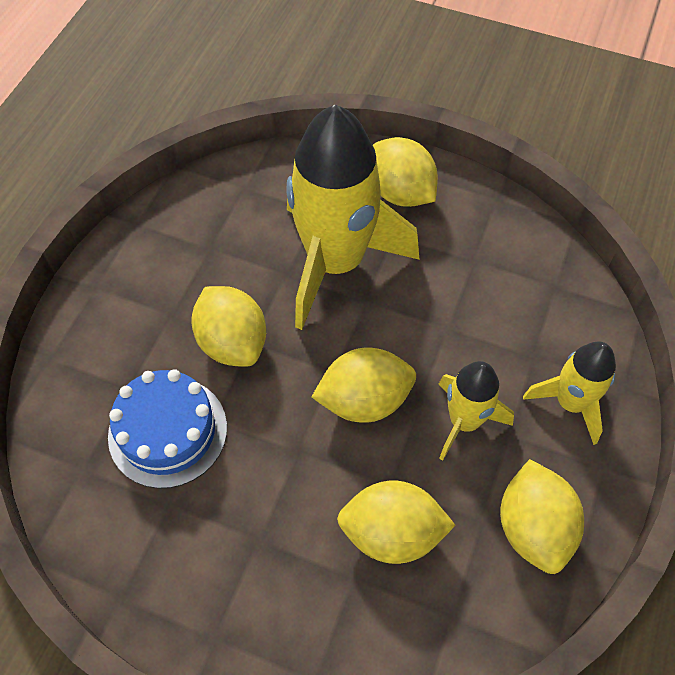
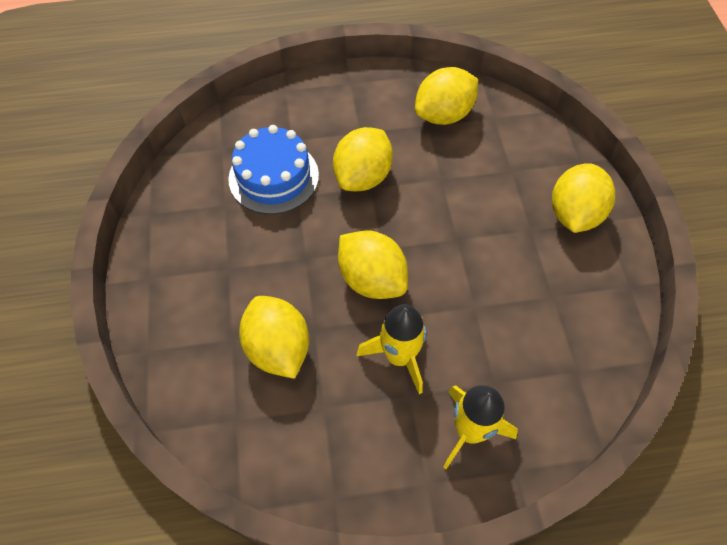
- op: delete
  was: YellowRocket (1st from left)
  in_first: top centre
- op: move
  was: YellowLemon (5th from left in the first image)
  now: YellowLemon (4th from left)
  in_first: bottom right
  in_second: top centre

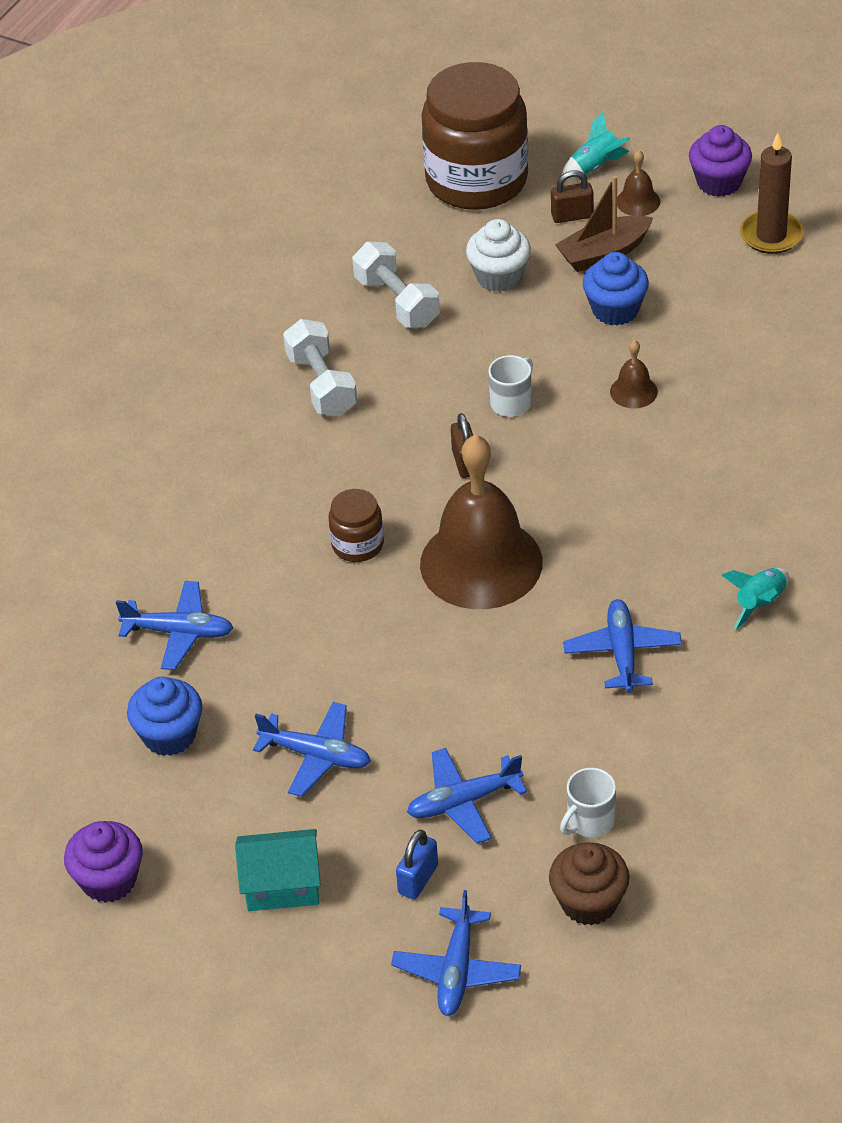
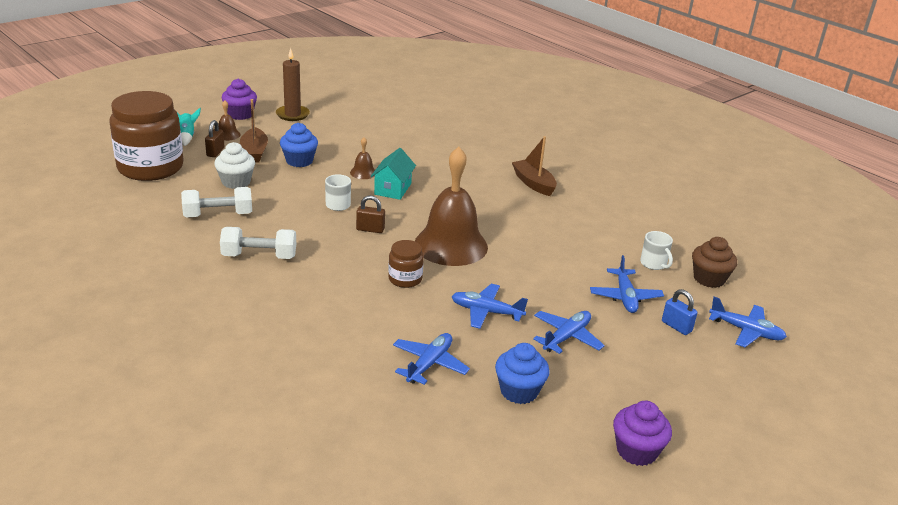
- op: move
  was: TurquoiseHouse
  in_first: bottom left
  in_second: centre
- op: move
  was: BluePlane (5th from left in the first image)
  now: BluePlane (2nd from left)
  in_first: middle right
  in_second: centre
- op: replace
  was: TurquoiseRocket (2nd from left)
  now: BrownBoat (2nd from left)
  in_first: middle right
  in_second: top centre

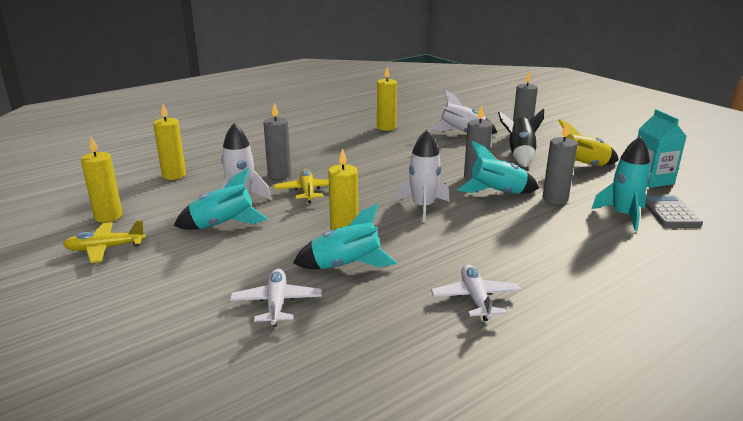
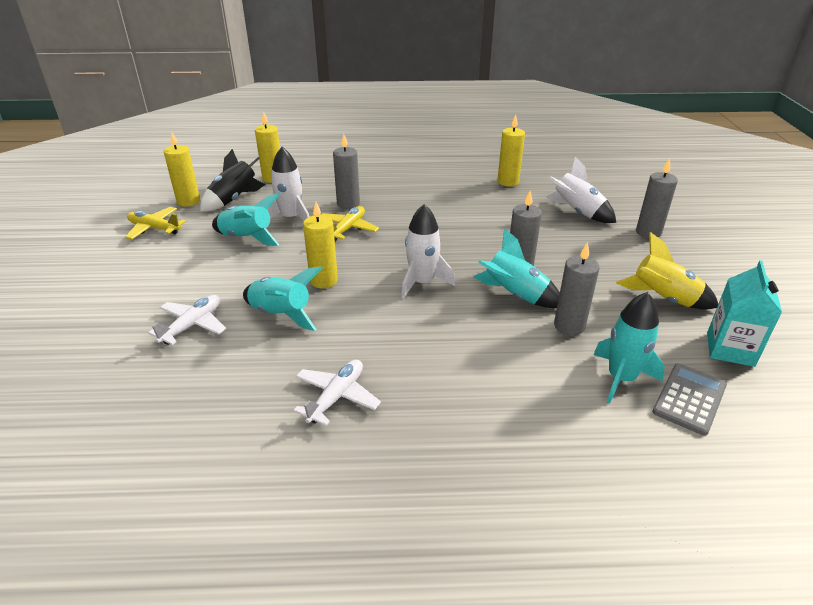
- op: move
  was: BlackRocket
  in_first: top right
  in_second: top left

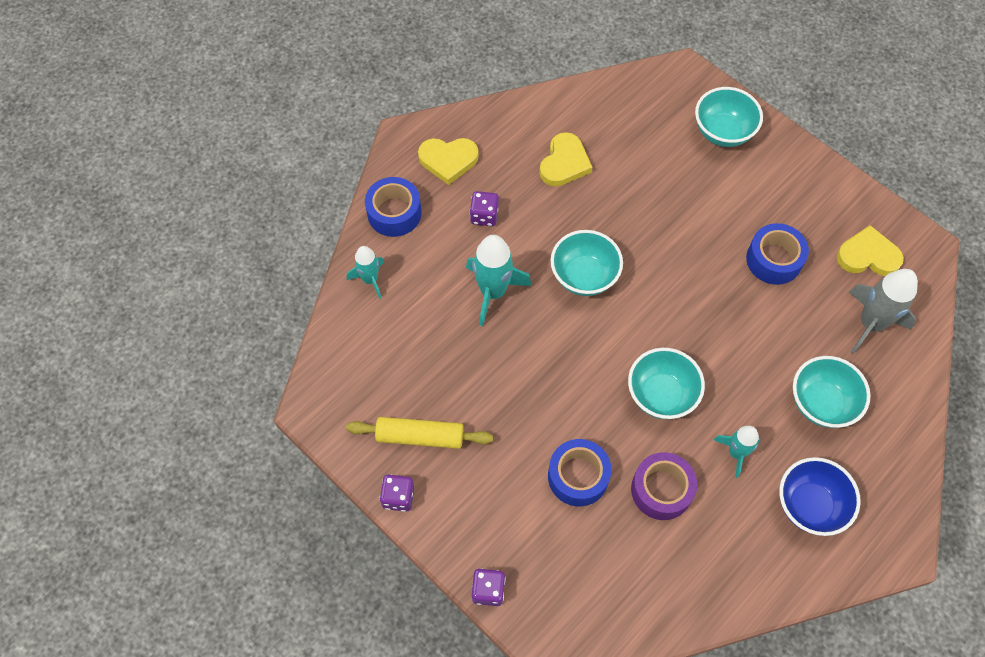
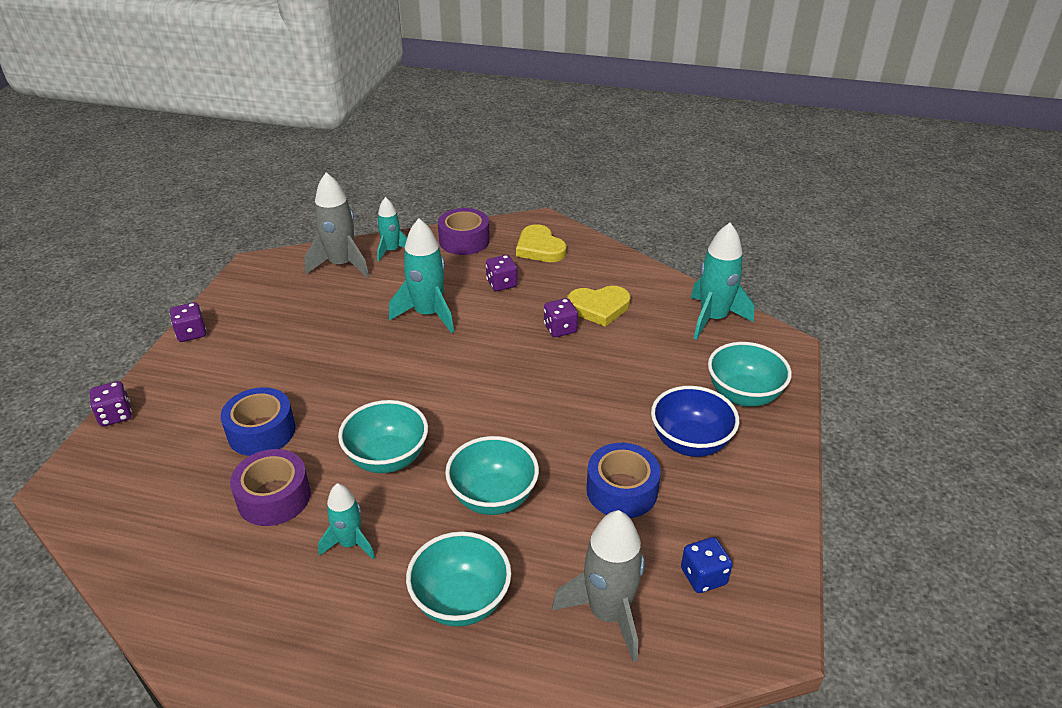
- op: delete
  was: YellowRollingPin
  in_first: centre
- op: insert
  now: GreyRocket (1st from left)
  in_second: top left
- op: insert
  now: PurpleDice (4th from left)
  in_second: centre
- op: insert
  now: TurquoiseRocket (4th from left)
  in_second: middle right
- op: move
  was: TurquoiseBowl (1st from left in the first image)
  now: TurquoiseBowl (3rd from left)
  in_first: centre
  in_second: bottom centre
- op: move
  was: BlueBowl
  in_first: bottom right
  in_second: centre
- op: replace
  was: YellowHeart (3rd from left)
  now: BlueDice
  in_first: middle right
  in_second: bottom centre
- op: recolor
  was: BlueTape (1st from left)
  now: PurpleTape (2nd from left)
  in_first: top centre
  in_second: top centre

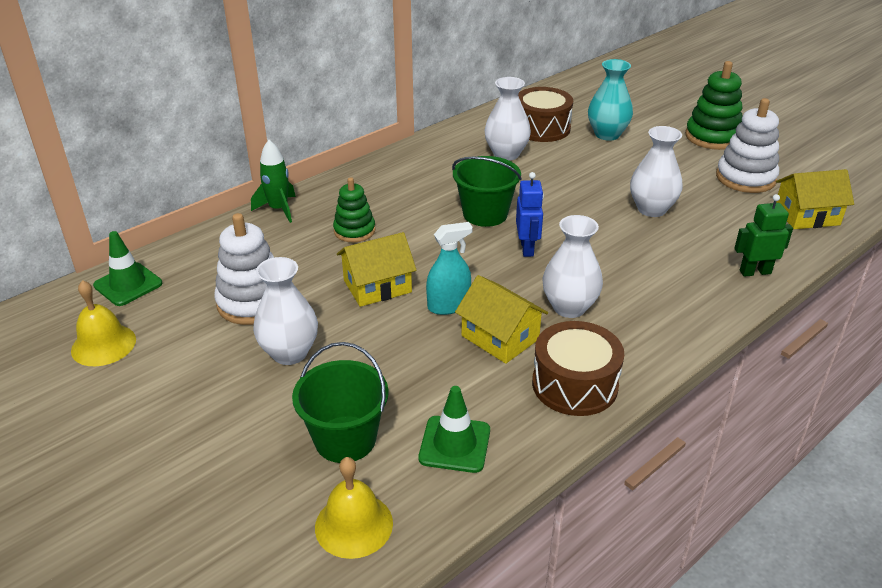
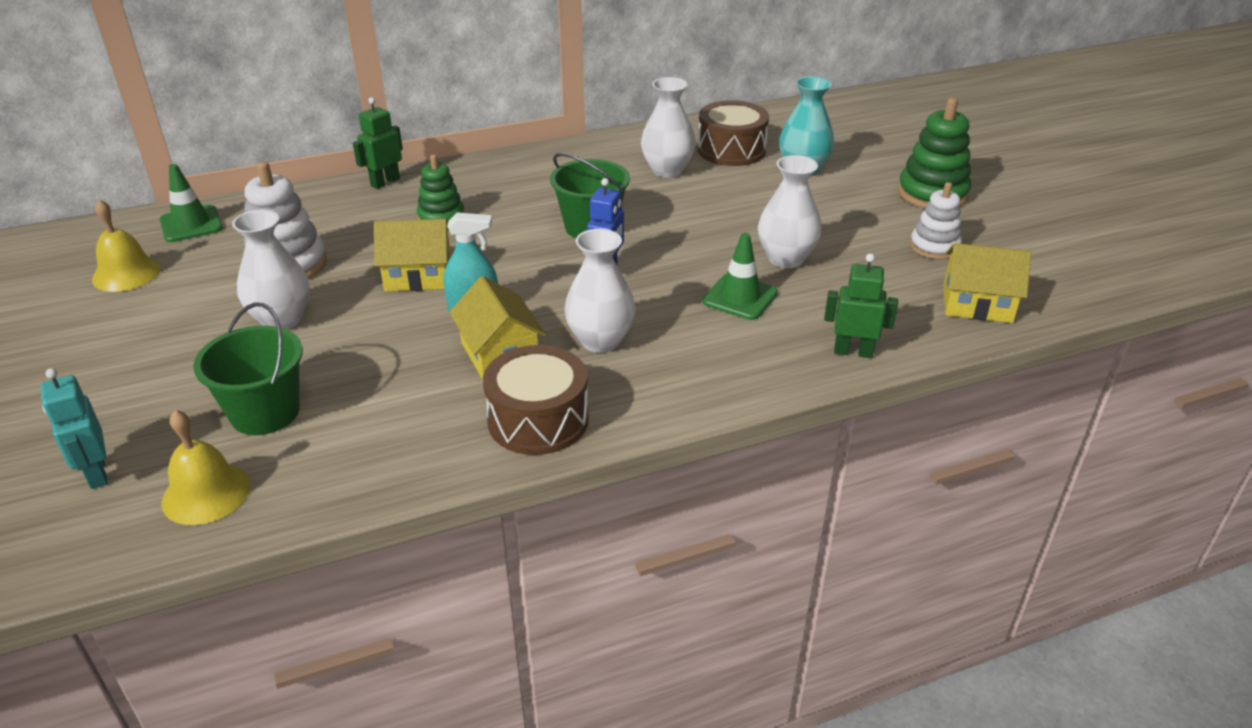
- op: insert
  now: TurquoiseRobot
  in_second: middle left
- op: move
  was: GreenTrafficCone (2nd from left)
  in_first: bottom centre
  in_second: centre
- op: replace
  was: GreenRocket
  now: GreenRobot (1st from left)
  in_first: top left
  in_second: top left
- op: resize
  was: WhiteStackingToy (2nd from left)
  in_first: top right
  in_second: top right
  ratio: 0.65

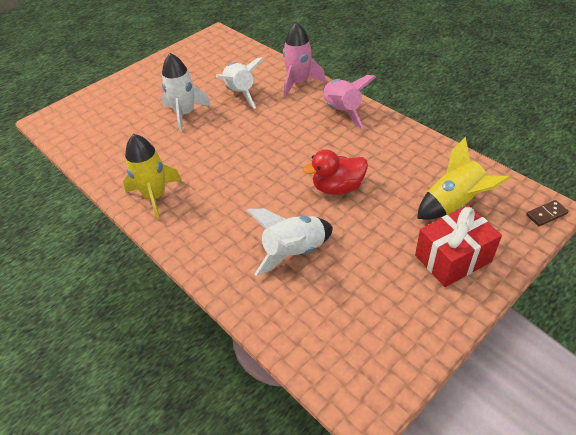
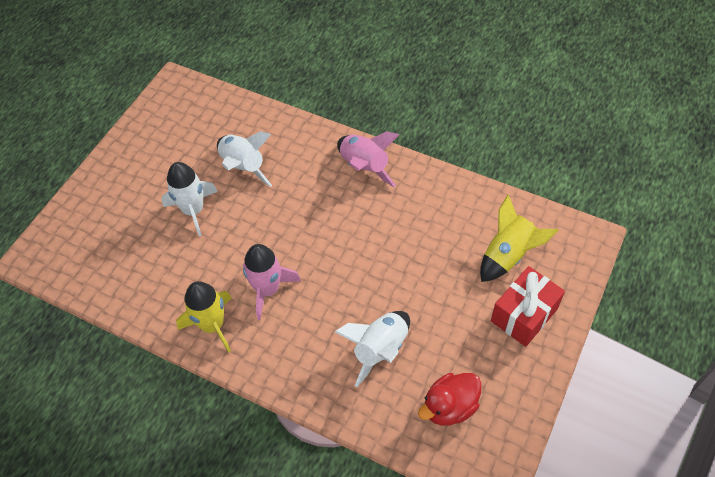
- op: delete
  was: BrownDomino
  in_first: middle right
- op: move
  was: PinkRocket (1st from left)
  in_first: top centre
  in_second: centre
- op: move
  was: RedDuck
  in_first: centre
  in_second: bottom centre

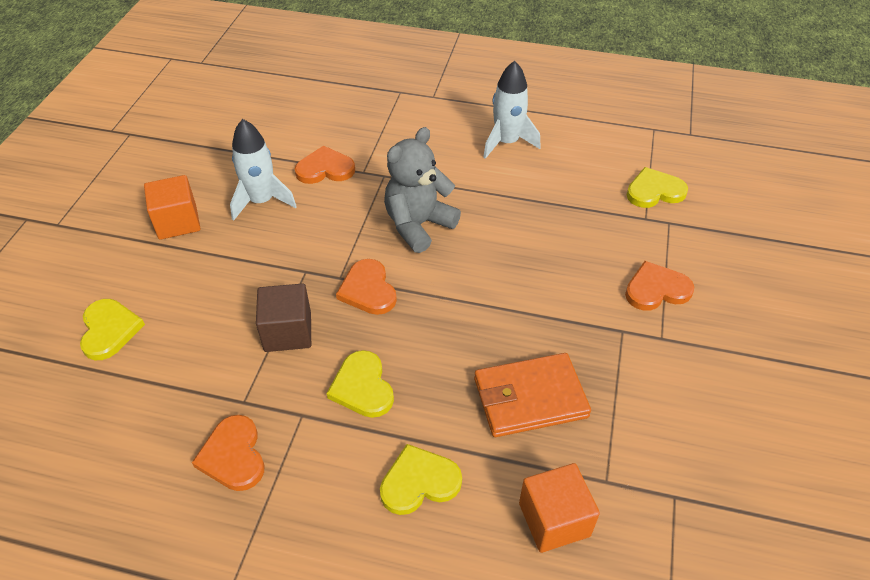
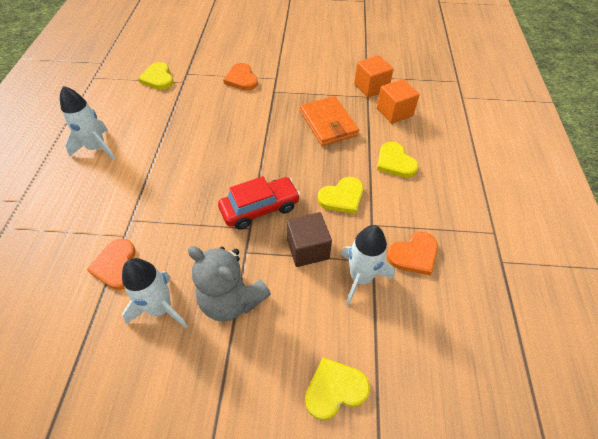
- op: insert
  now: WhiteRocket (3rd from left)
  in_second: centre
- op: move
  was: OrangeCube (1st from left)
  in_first: middle left
  in_second: top centre
- op: move
  was: GreyTeddyBear
  in_first: top centre
  in_second: centre
- op: replace
  was: OrangeHeart (3rd from left)
  now: RedCar
  in_first: centre
  in_second: centre

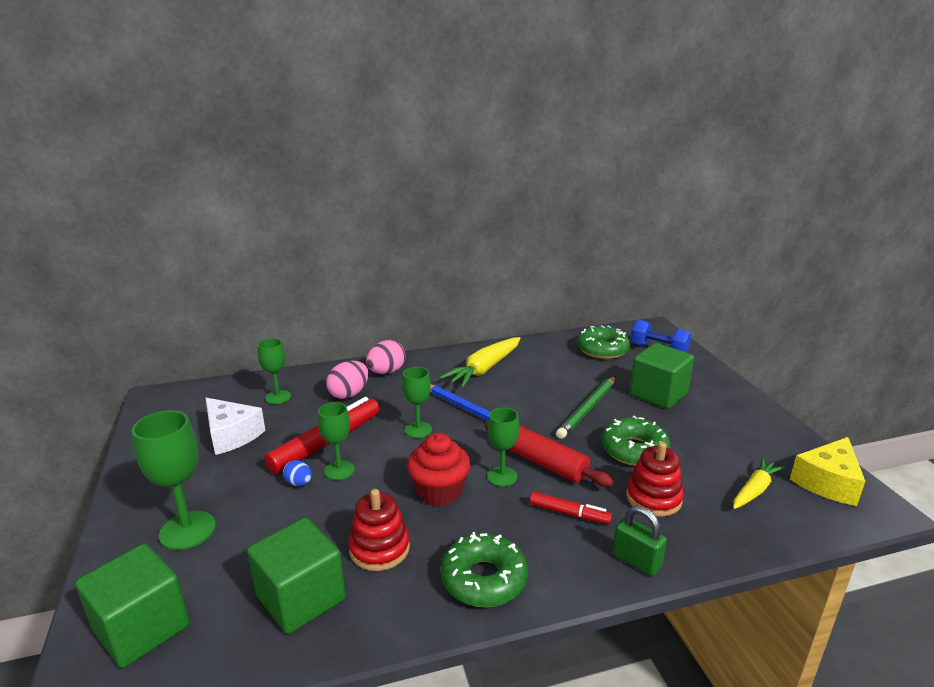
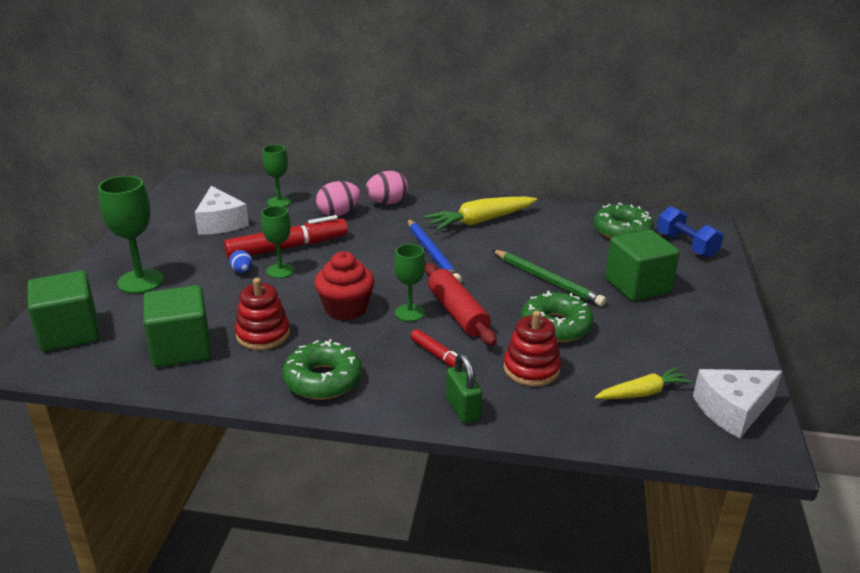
- op: delete
  was: GreenGoblet (4th from left)
  in_first: centre
- op: recolor
  was: YellowCheese
  now: WhiteCheese (2nd from left)
  in_first: bottom right
  in_second: bottom right
- op: rotate
  was: GreenPencil
  in_first: centre
  in_second: centre
  clockwise: -105

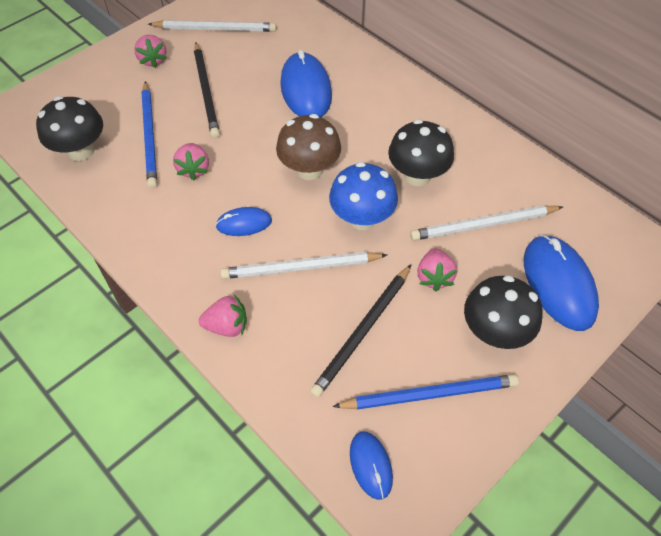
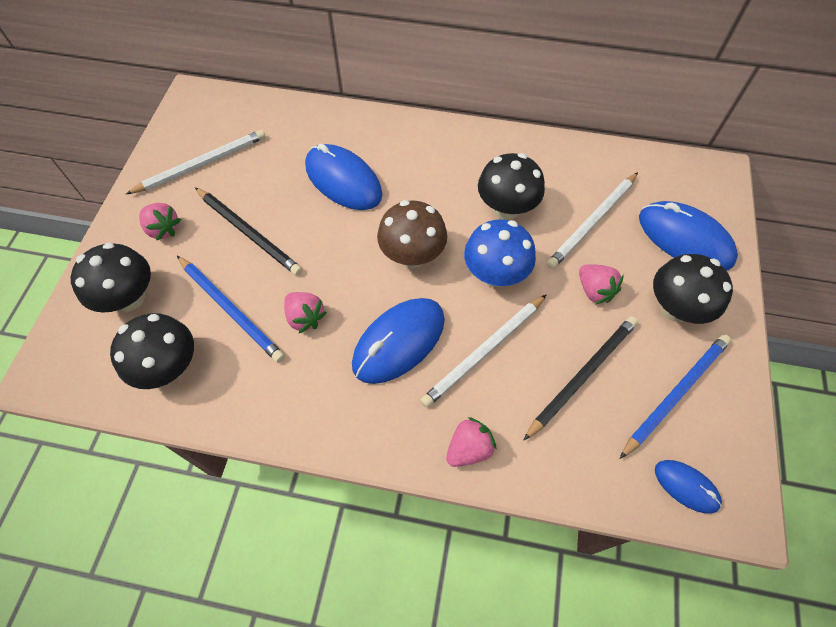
- op: insert
  now: BlackMushroom (1st from left)
  in_second: middle left
- op: rotate
  was: BlackPencil (2nd from left)
  in_first: centre
  in_second: middle right
  clockwise: -135
- op: resize
  was: BlueMouse (1st from left in the first image)
  in_first: centre
  in_second: centre
  ratio: 1.85

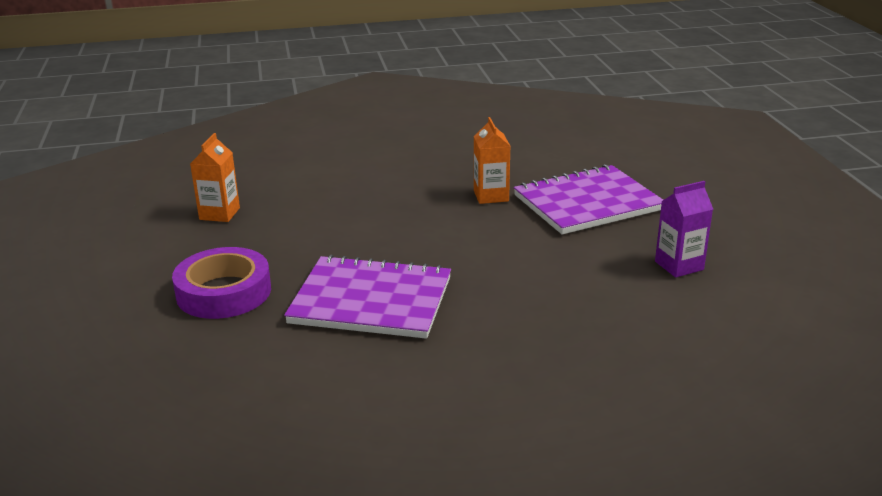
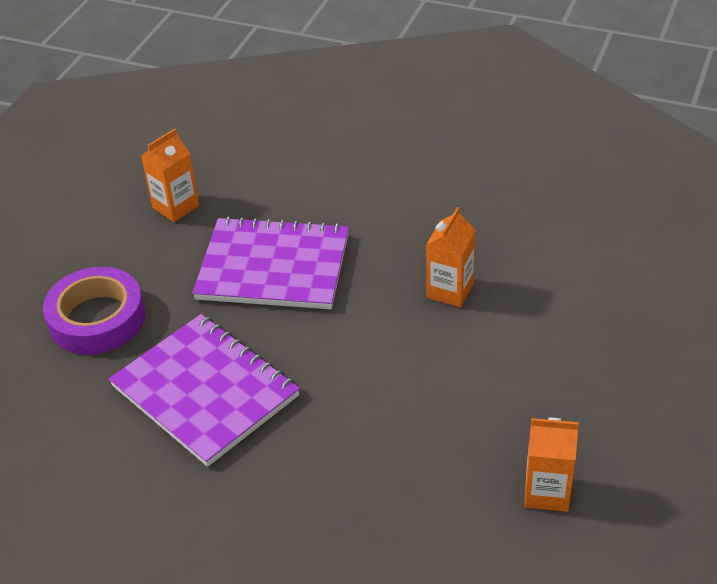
- op: move
  was: PurpleNotebook (2nd from left)
  in_first: middle right
  in_second: centre
- op: recolor
  was: PurpleCarton
  now: OrangeCarton (3rd from left)
  in_first: middle right
  in_second: bottom right

